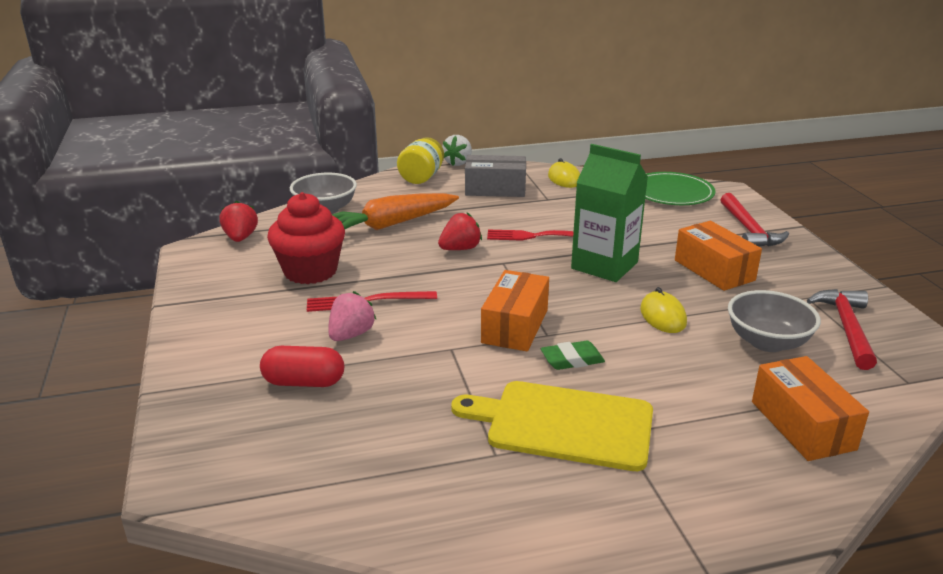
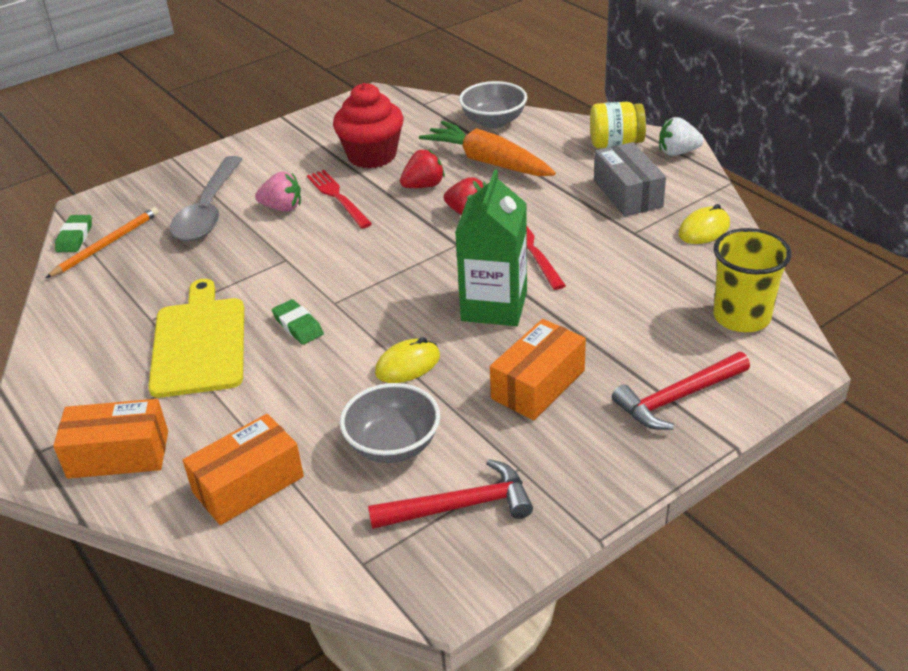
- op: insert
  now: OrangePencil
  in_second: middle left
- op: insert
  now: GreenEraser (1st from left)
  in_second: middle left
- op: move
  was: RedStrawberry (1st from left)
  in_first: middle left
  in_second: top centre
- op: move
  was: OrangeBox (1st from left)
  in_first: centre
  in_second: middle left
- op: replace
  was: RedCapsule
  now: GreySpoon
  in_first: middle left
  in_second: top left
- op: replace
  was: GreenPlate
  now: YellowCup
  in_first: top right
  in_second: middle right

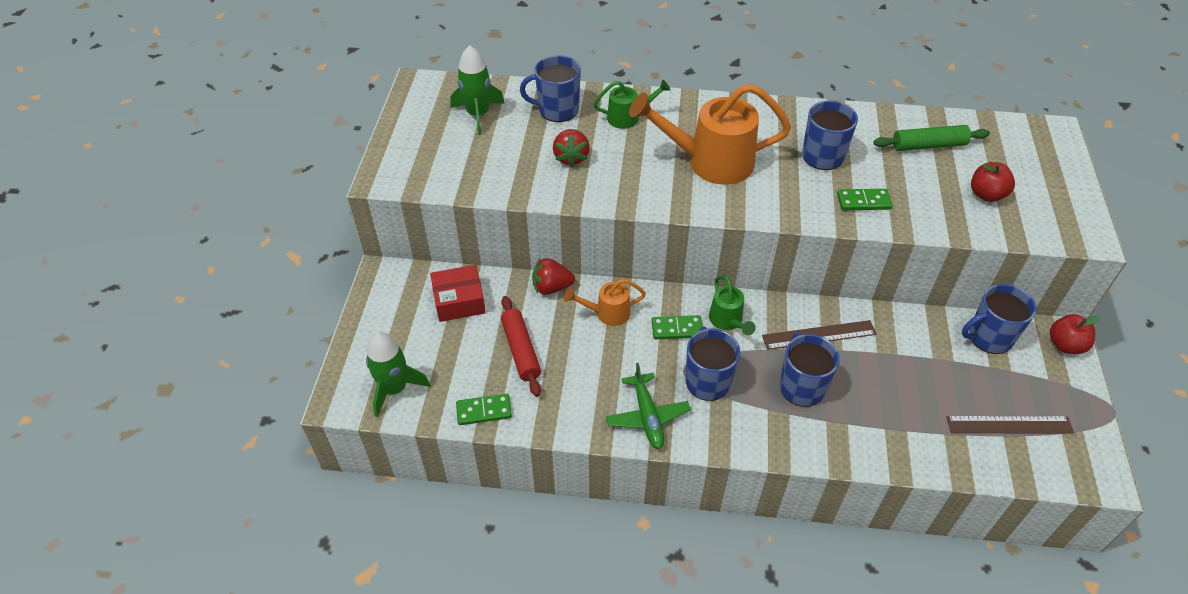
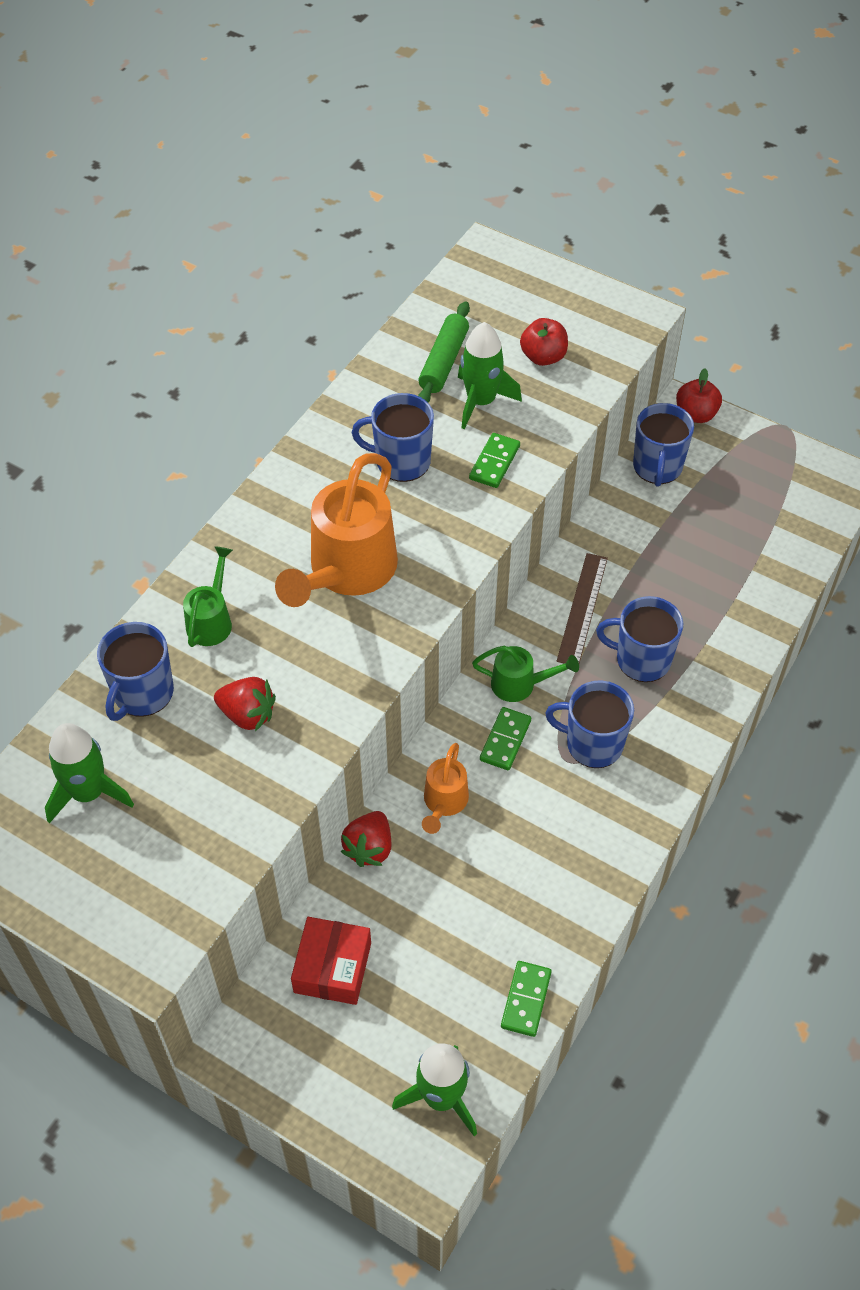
- op: delete
  was: RedRollingPin
  in_first: centre
- op: delete
  was: GreenPlane
  in_first: bottom centre
- op: delete
  was: BrownRuler (2nd from left)
  in_first: bottom right
- op: insert
  now: GreenRocket (3rd from left)
  in_second: top centre

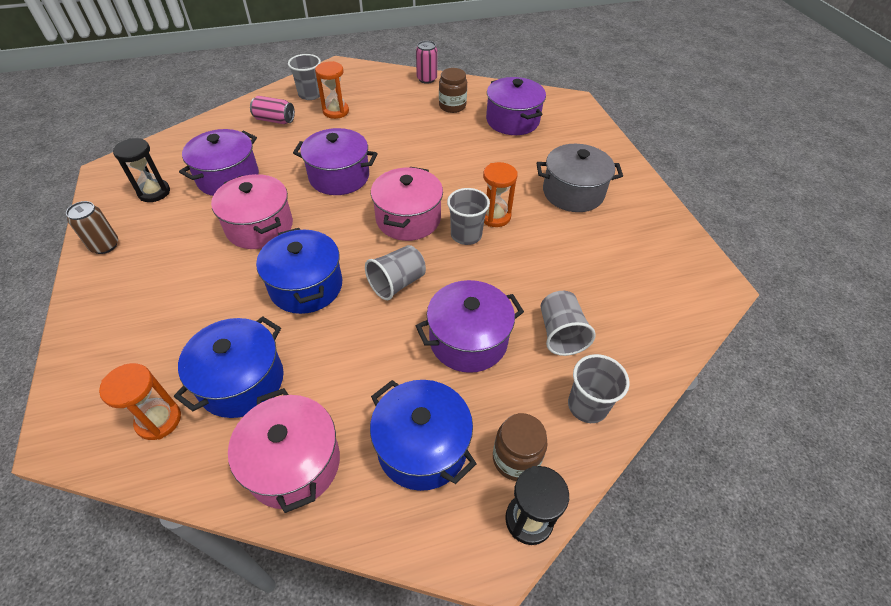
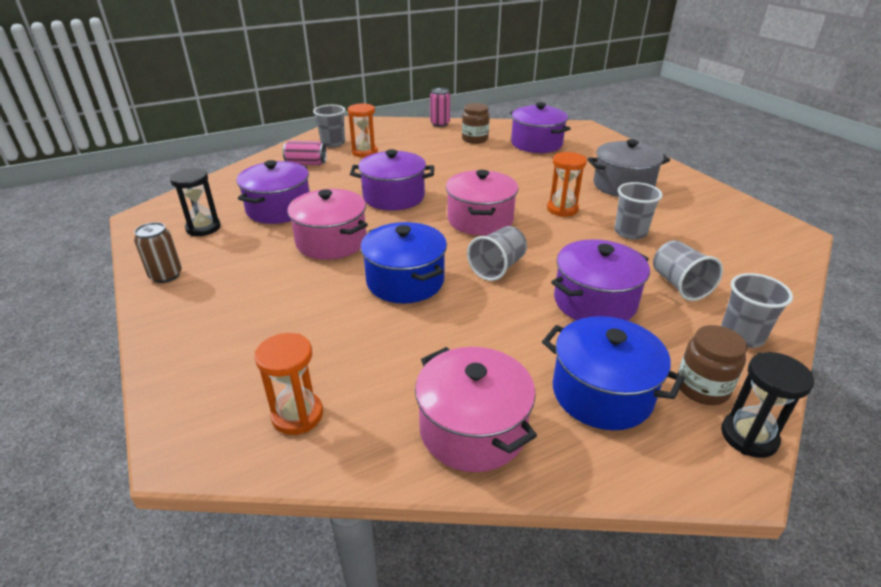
- op: delete
  was: BluePot (1st from left)
  in_first: middle left
- op: move
  was: GreyCup (3rd from left)
  in_first: centre
  in_second: middle right

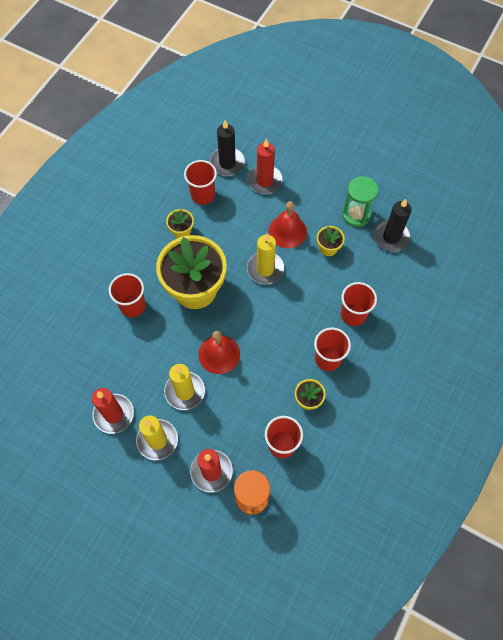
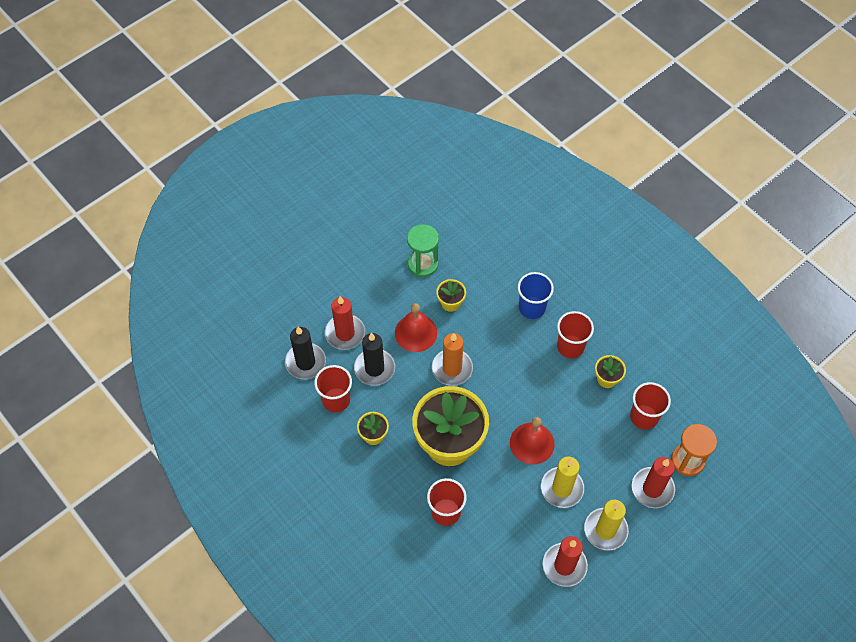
- op: move
  was: BlackCandle (2nd from left)
  in_first: middle right
  in_second: centre
- op: recolor
  was: YellowCandle (3rd from left)
  now: OrangeCandle
  in_first: centre
  in_second: centre
- op: recolor
  was: RedCup (5th from left)
  now: BlueCup
  in_first: middle right
  in_second: centre

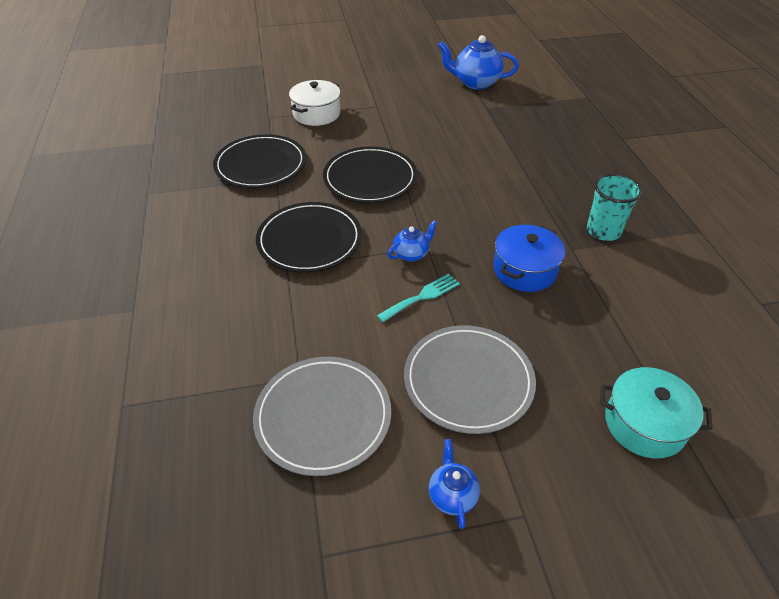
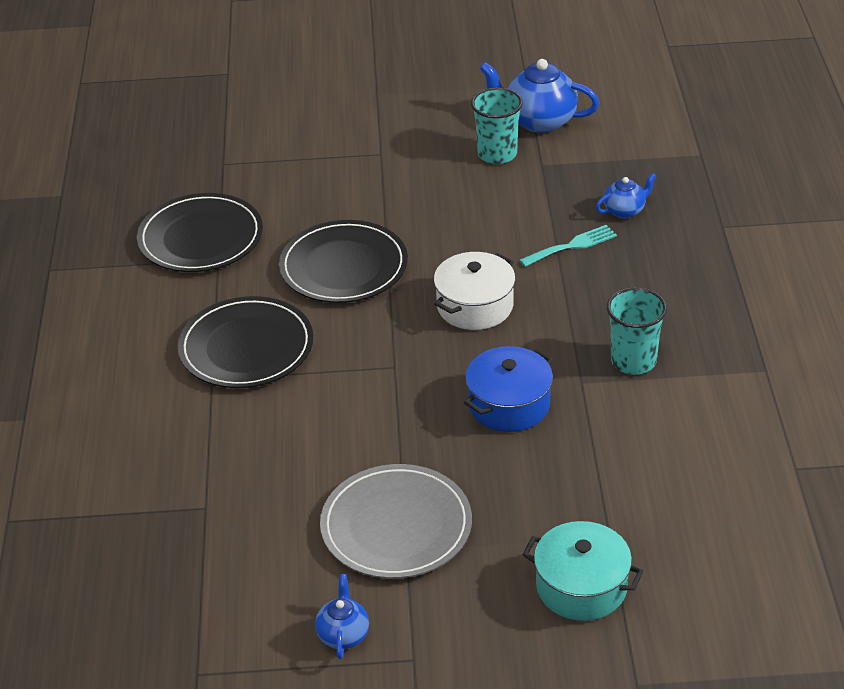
- op: delete
  was: GreyPlate (1st from left)
  in_first: bottom centre
- op: insert
  now: TurquoiseCup (1st from left)
  in_second: top centre
- op: move
  was: WhitePot
  in_first: top centre
  in_second: centre
- op: move
  was: TurquoiseFork
  in_first: centre
  in_second: middle right
- op: move
  was: BlueTeapot (1st from left in the first image)
  now: BlueTeapot (3rd from left)
  in_first: centre
  in_second: top right

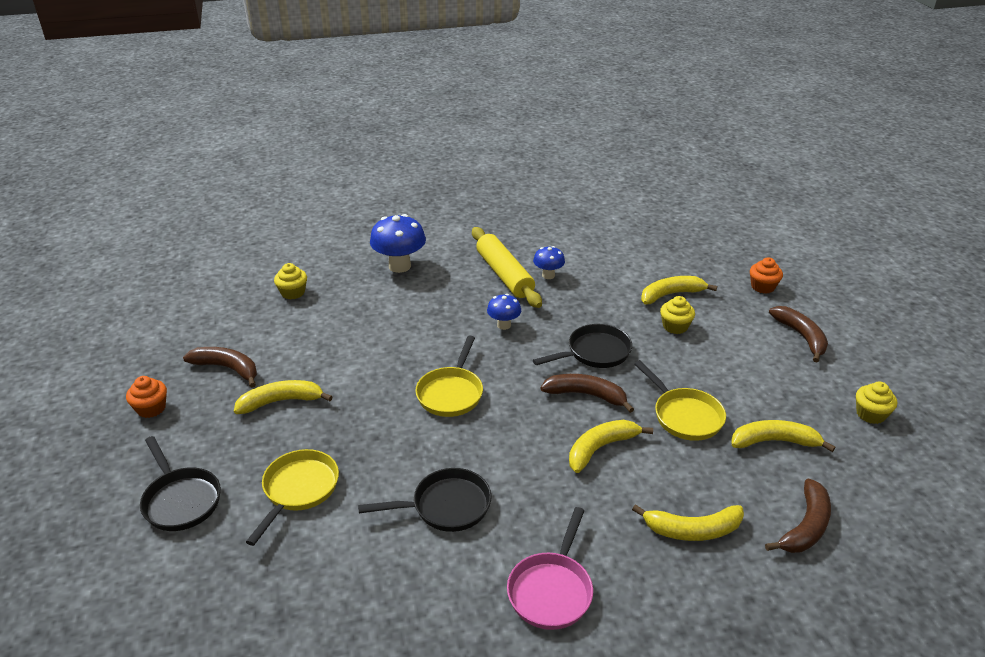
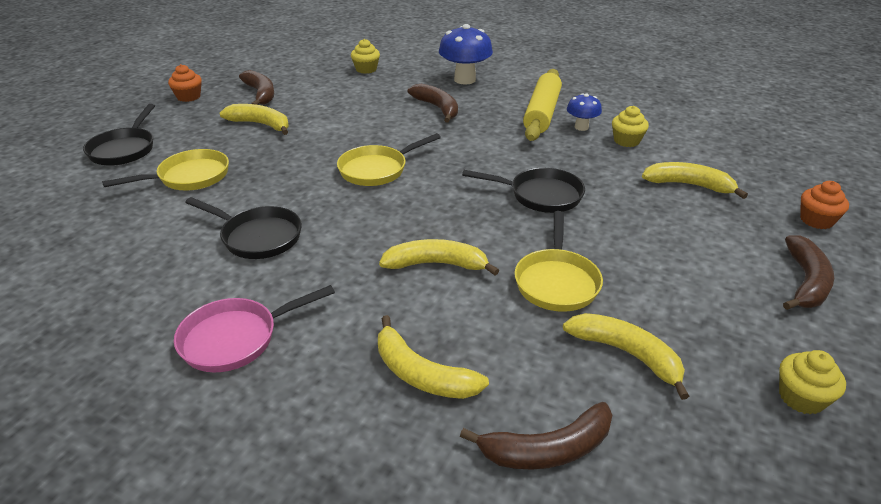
- op: delete
  was: BlueMushroom (2nd from left)
  in_first: centre
- op: move
  was: BrownBanana (2nd from left)
  in_first: centre
  in_second: top centre
- op: move
  was: YellowCupcake (2nd from left)
  in_first: middle right
  in_second: top right

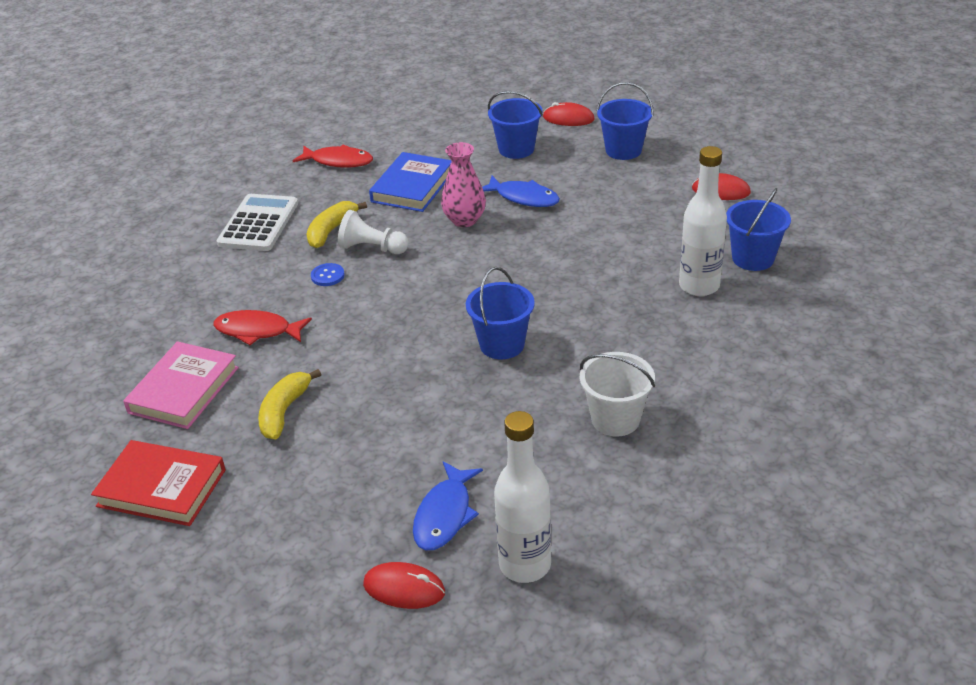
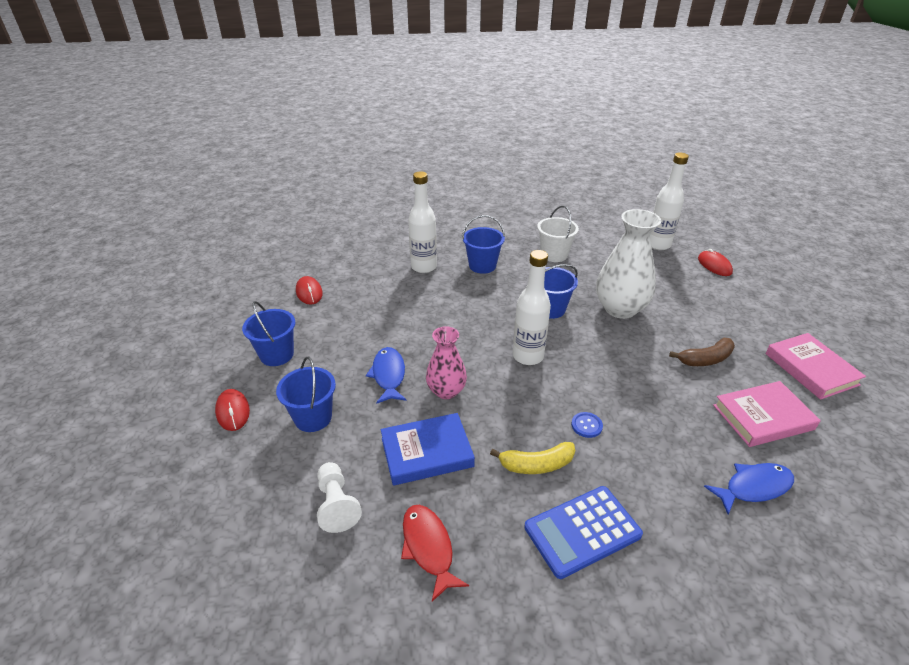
- op: delete
  was: RedFish (1st from left)
  in_first: middle left
- op: insert
  now: WhiteBottle (2nd from left)
  in_second: centre
- op: insert
  now: WhiteVase
  in_second: middle right
- op: move
  was: WhitePawn
  in_first: centre
  in_second: bottom centre
- op: move
  was: BlueFish (1st from left in the first image)
  now: BlueFish (2nd from left)
  in_first: bottom centre
  in_second: bottom right
- op: move
  was: BlueBucket (4th from left in the first image)
  now: BlueBucket (3rd from left)
  in_first: middle right
  in_second: centre
- op: recolor
  was: RedBook
  now: PinkBook (2nd from left)
  in_first: bottom left
  in_second: middle right
- op: recolor
  was: WhiteCalculator
  now: BlueCalculator
  in_first: top left
  in_second: bottom centre
- op: recolor
  was: YellowBanana (1st from left)
  now: BrownBanana
  in_first: middle left
  in_second: middle right

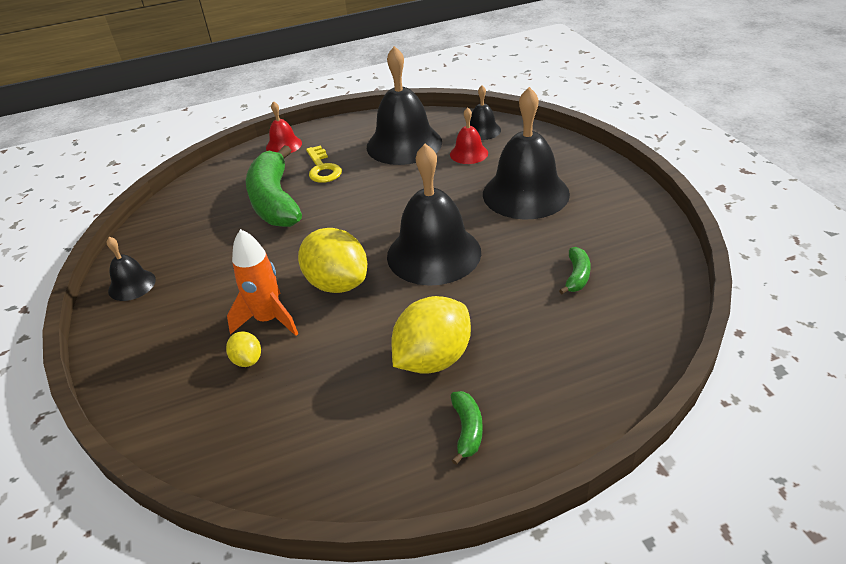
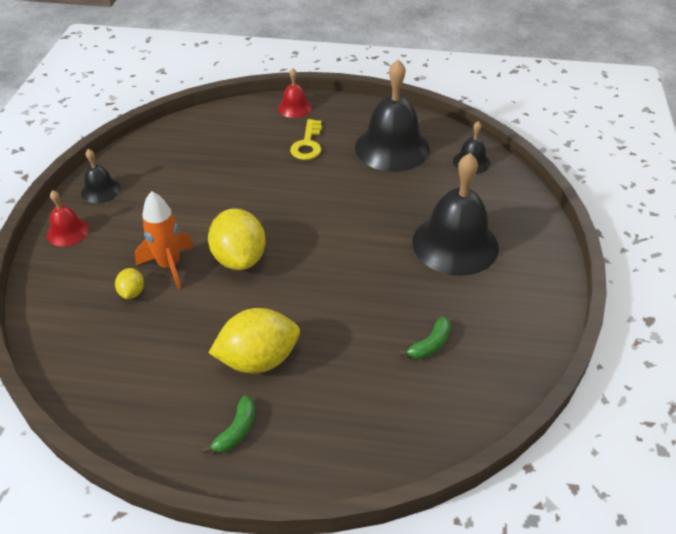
- op: delete
  was: GreenBanana (1st from left)
  in_first: top left
- op: delete
  was: BlackBell (3rd from left)
  in_first: centre
- op: move
  was: RedBell (2nd from left in the first image)
  now: RedBell (1st from left)
  in_first: top centre
  in_second: middle left

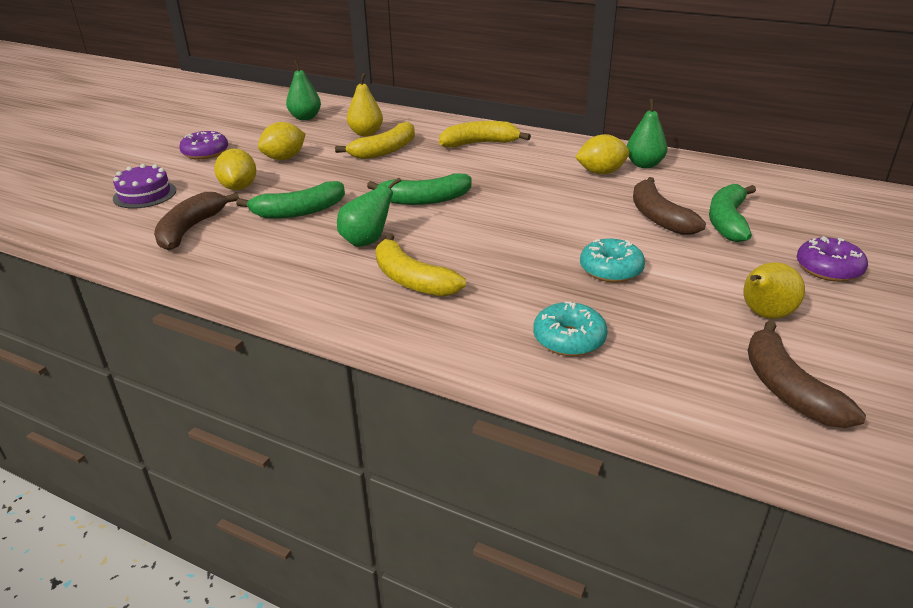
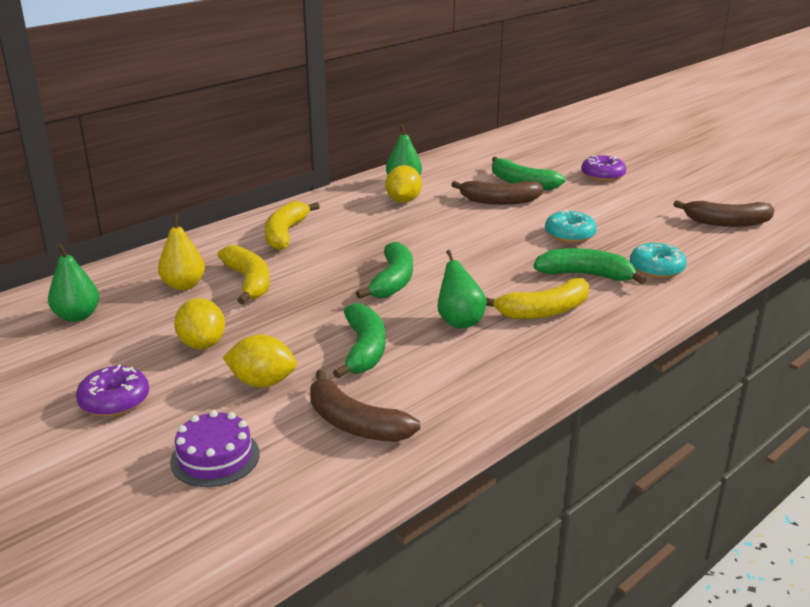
- op: delete
  was: YellowPear (2nd from left)
  in_first: middle right
- op: insert
  now: GreenBanana (4th from left)
  in_second: middle right

